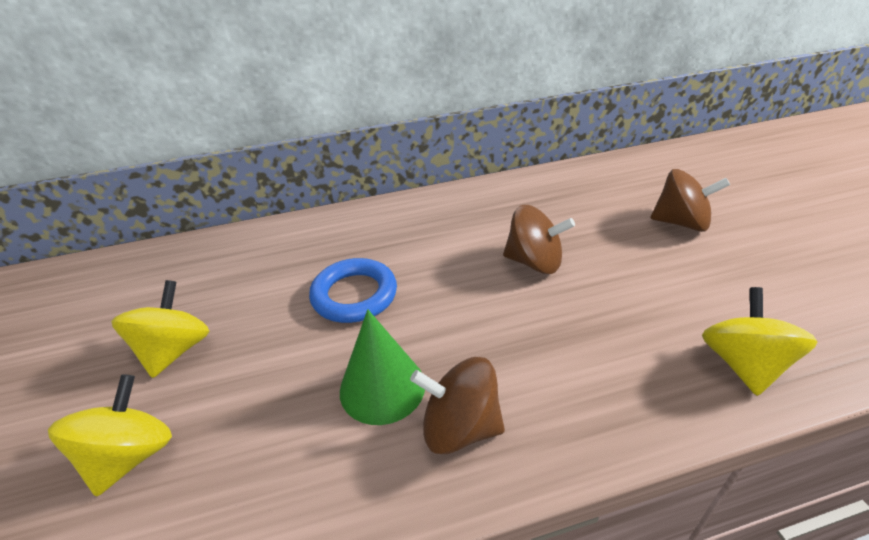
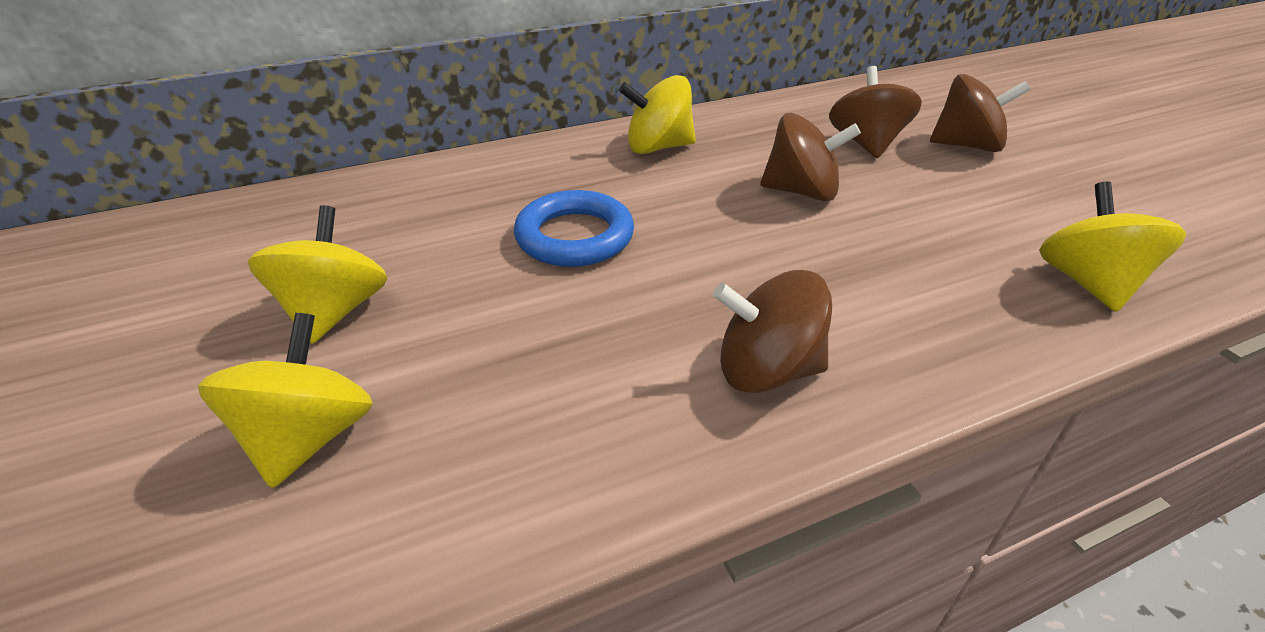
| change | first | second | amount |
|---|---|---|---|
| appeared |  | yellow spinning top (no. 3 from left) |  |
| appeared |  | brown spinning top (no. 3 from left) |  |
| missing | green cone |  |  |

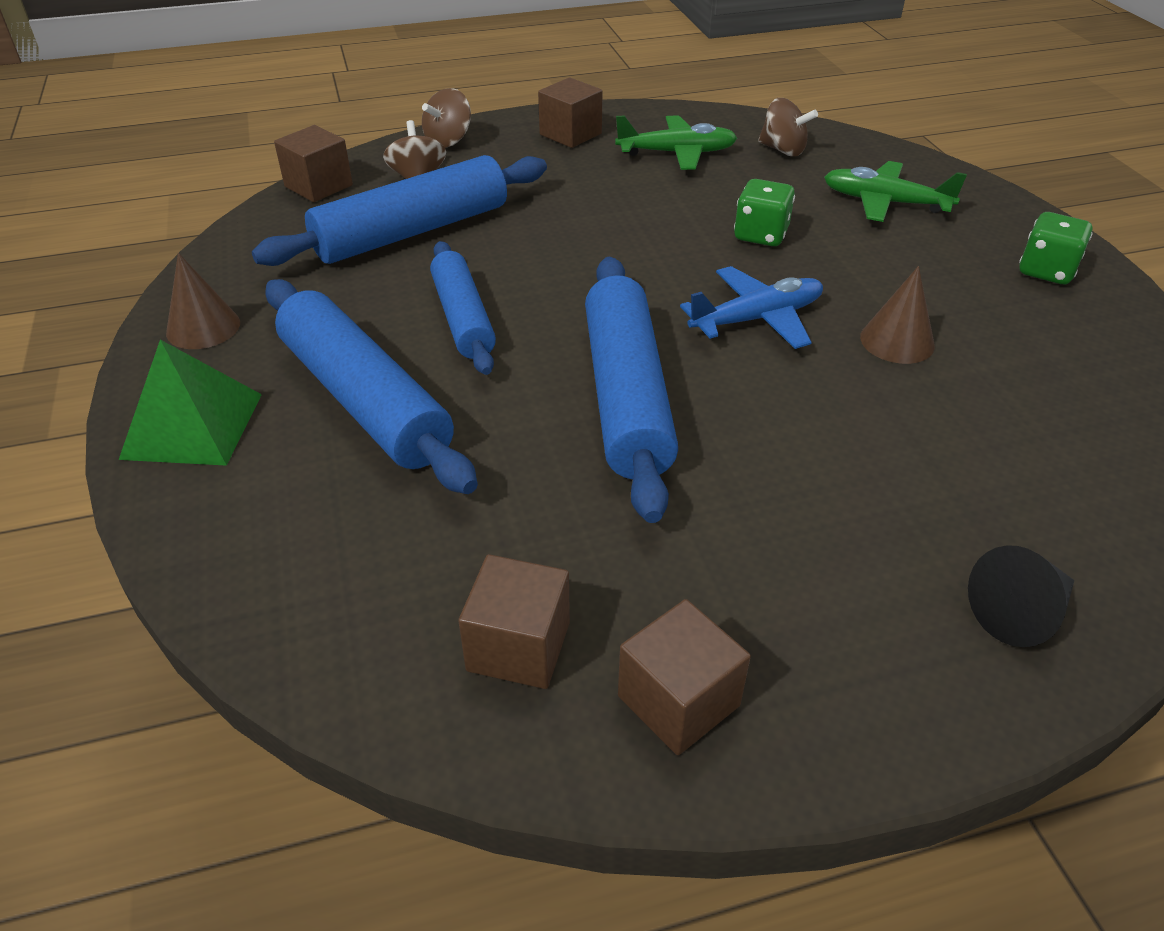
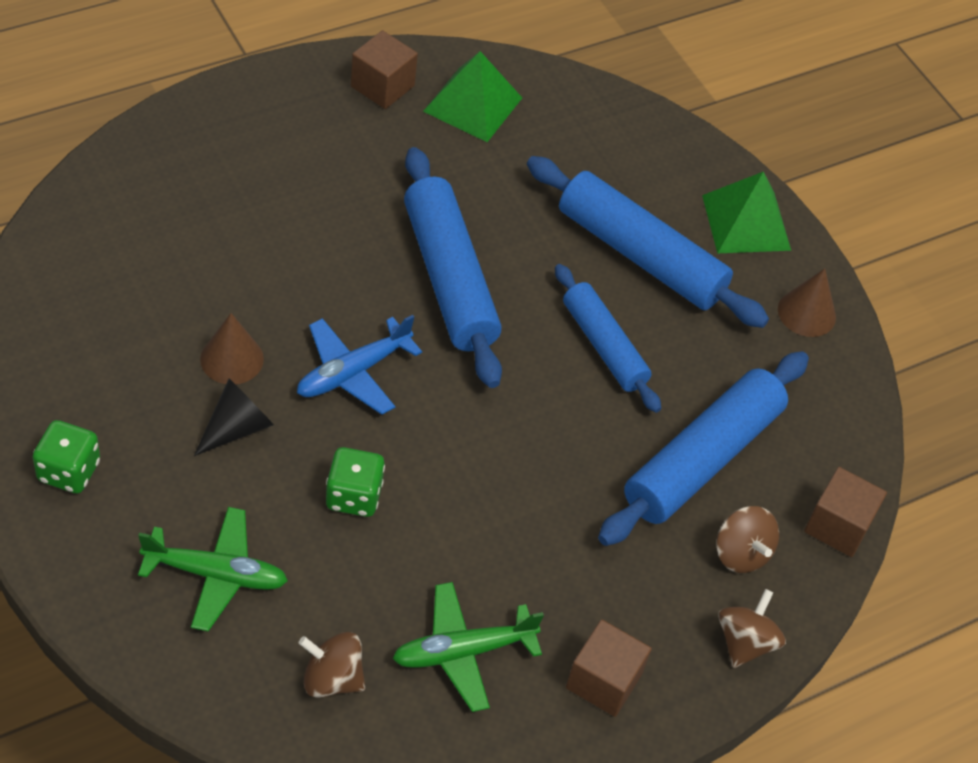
| change | first | second | amount |
|---|---|---|---|
| relocated | black cone |  |  |
| exchanged | brown cube (no. 2 from left) | green pyramid (no. 1 from left) |  |

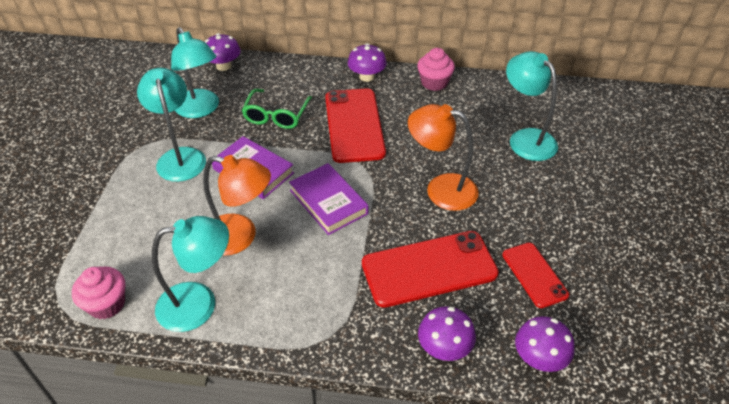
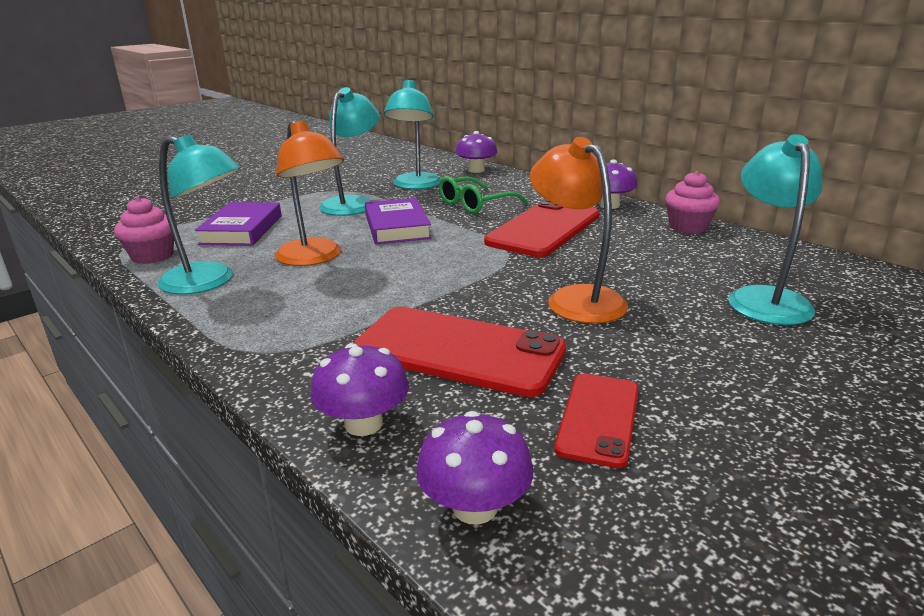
| change | first | second | amount |
|---|---|---|---|
| relocated | purple book (no. 2 from left in the first image) | purple book (no. 1 from left) |  |

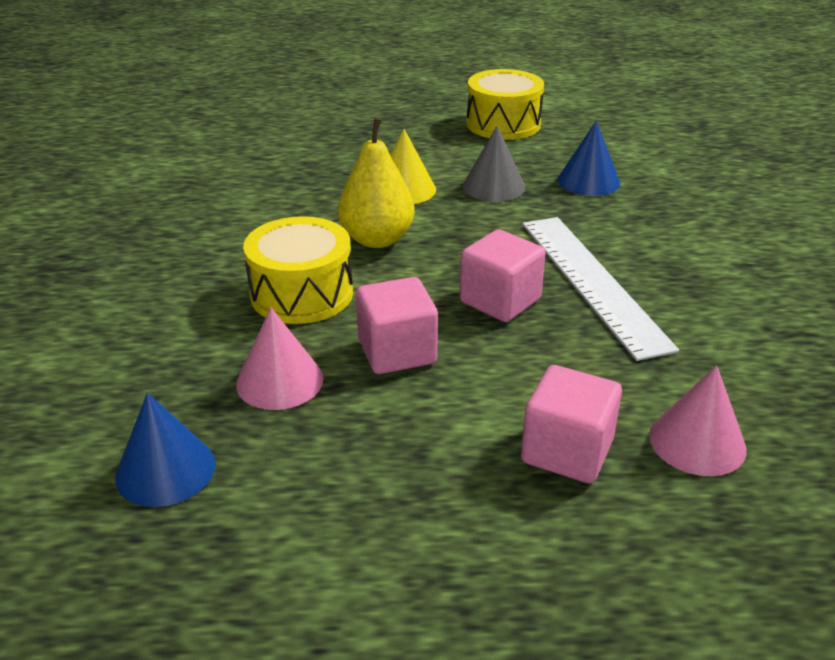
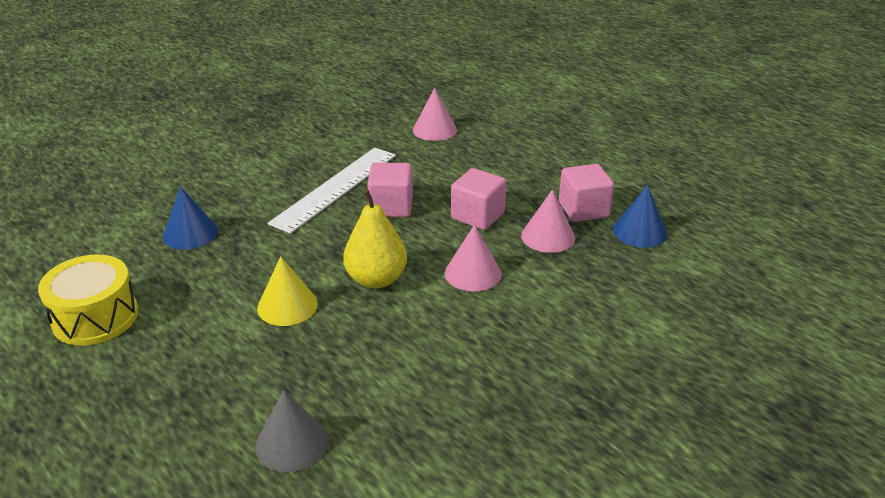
| change | first | second | amount |
|---|---|---|---|
| relocated | grey cone |  |  |
| exchanged | yellow drum (no. 1 from left) | pink cone (no. 2 from left) |  |
| relocated | pink cube (no. 3 from left) |  |  |

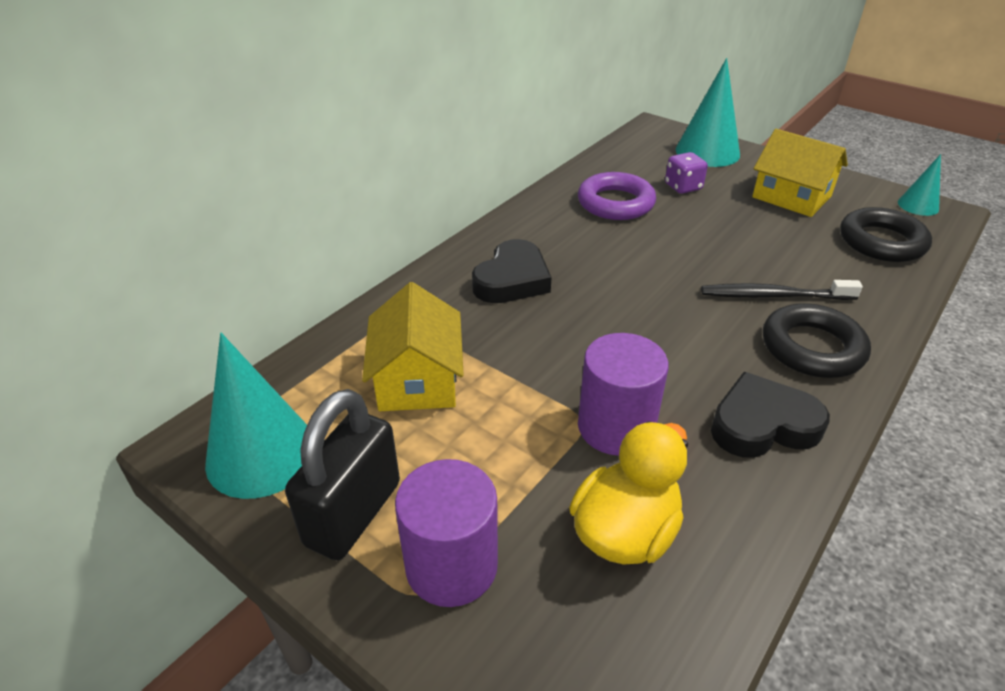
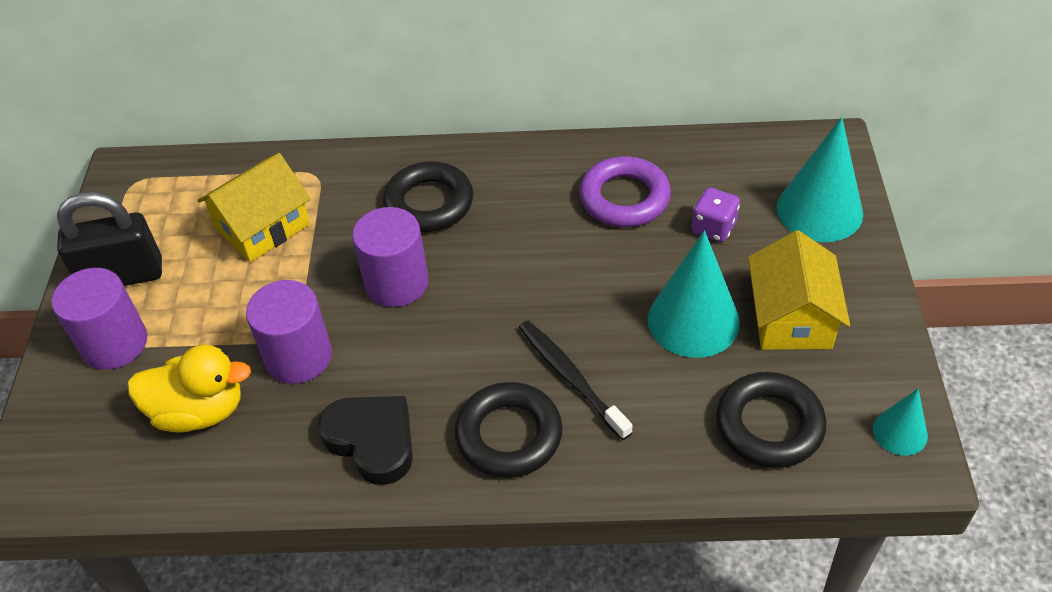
| change | first | second | amount |
|---|---|---|---|
| appeared |  | purple cylinder (no. 3 from left) |  |
| exchanged | black heart (no. 1 from left) | black ring (no. 1 from left) |  |
| relocated | turquoise cone (no. 1 from left) |  |  |

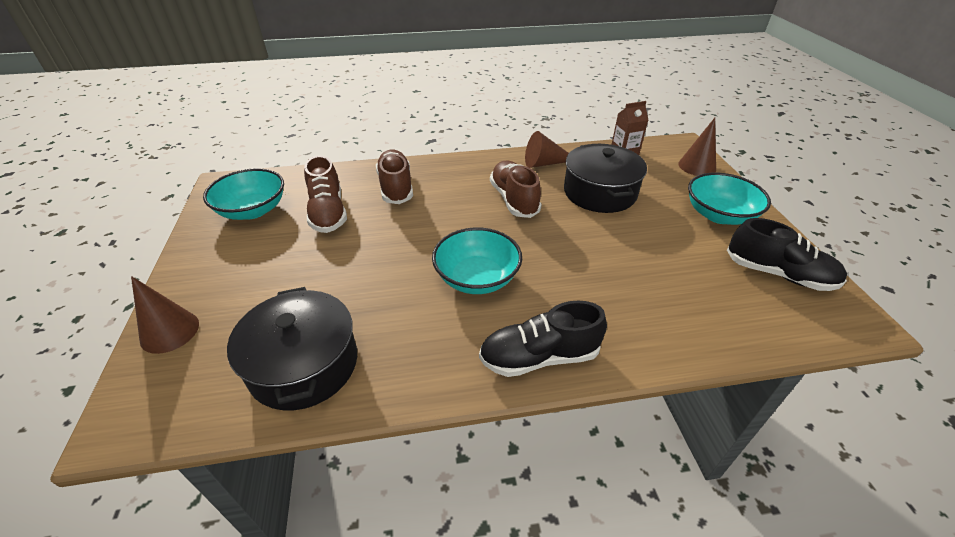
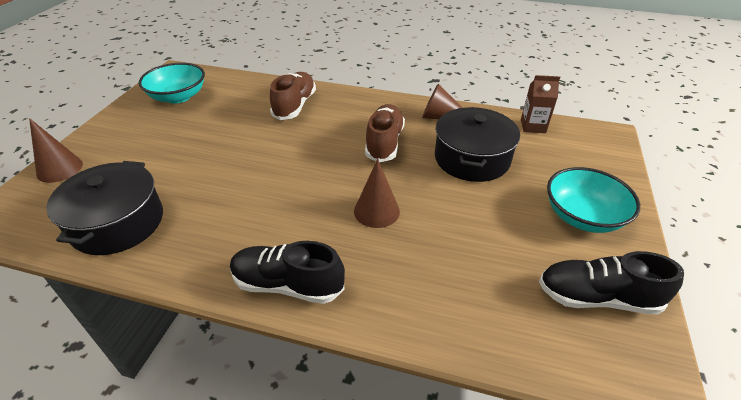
| change | first | second | amount |
|---|---|---|---|
| relocated | brown cone (no. 3 from left in the first image) | brown cone (no. 2 from left) |  |
| spun | black shoe (no. 2 from left) |  | 135 degrees clockwise |
| missing | brown shoe (no. 1 from left) |  |  |
| missing | turquoise bowl (no. 2 from left) |  |  |

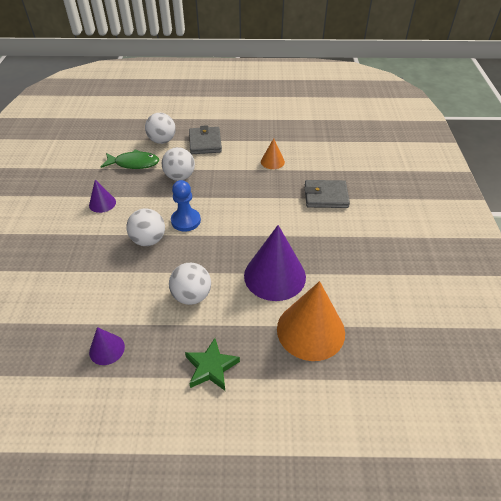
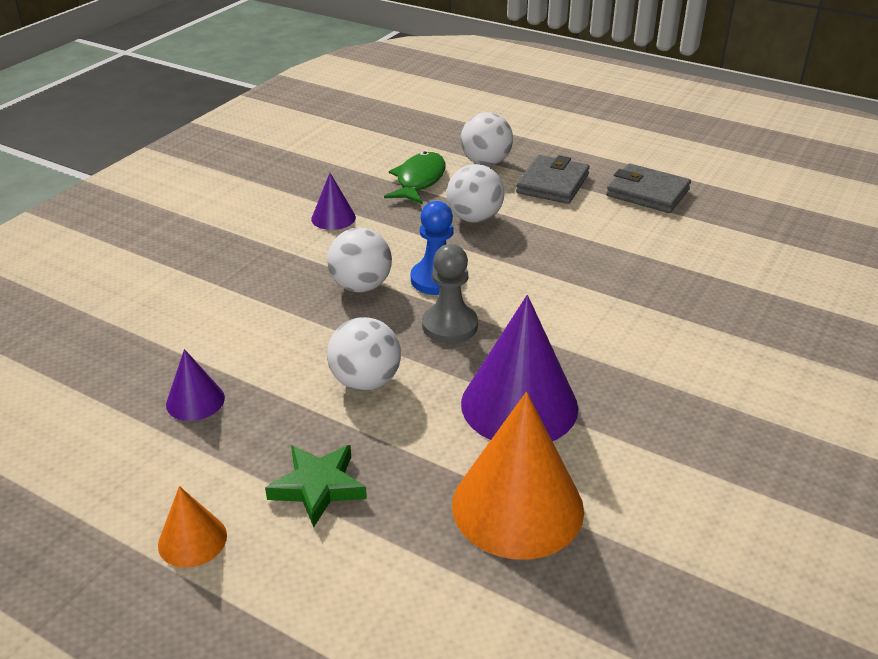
| change | first | second | amount |
|---|---|---|---|
| relocated | orange cone (no. 1 from left) |  |  |
| spun | green fish |  | 105 degrees counterclockwise |
| appeared |  | grey pawn |  |
| relocated | grey wallet (no. 2 from left) |  |  |

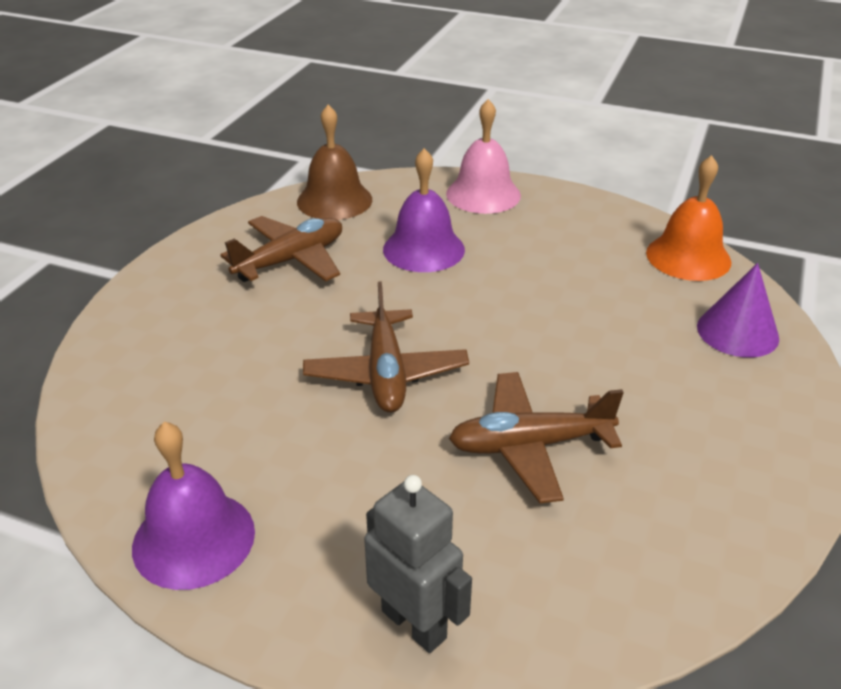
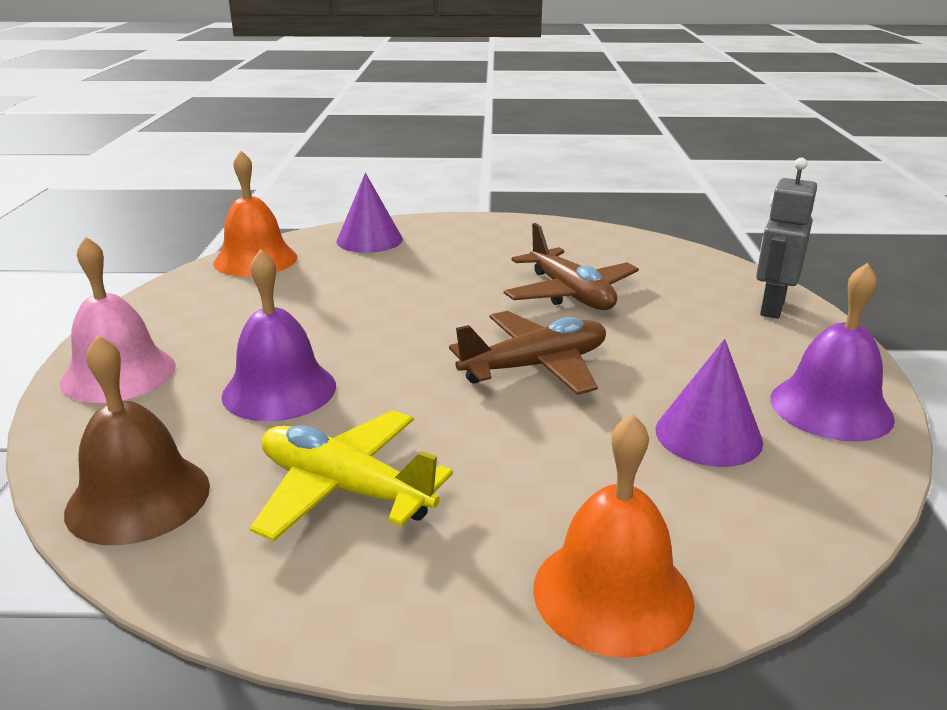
| change | first | second | amount |
|---|---|---|---|
| colour | brown plane (no. 1 from left) | yellow plane |  |
| appeared |  | orange bell (no. 2 from left) |  |
| appeared |  | purple cone (no. 2 from left) |  |

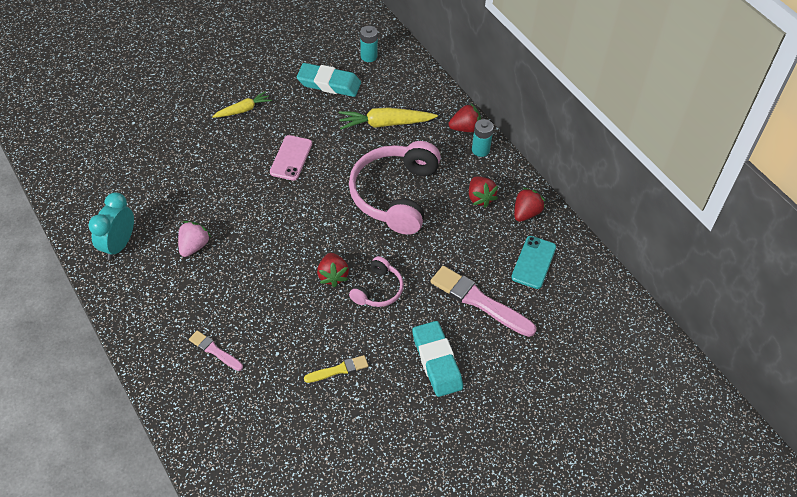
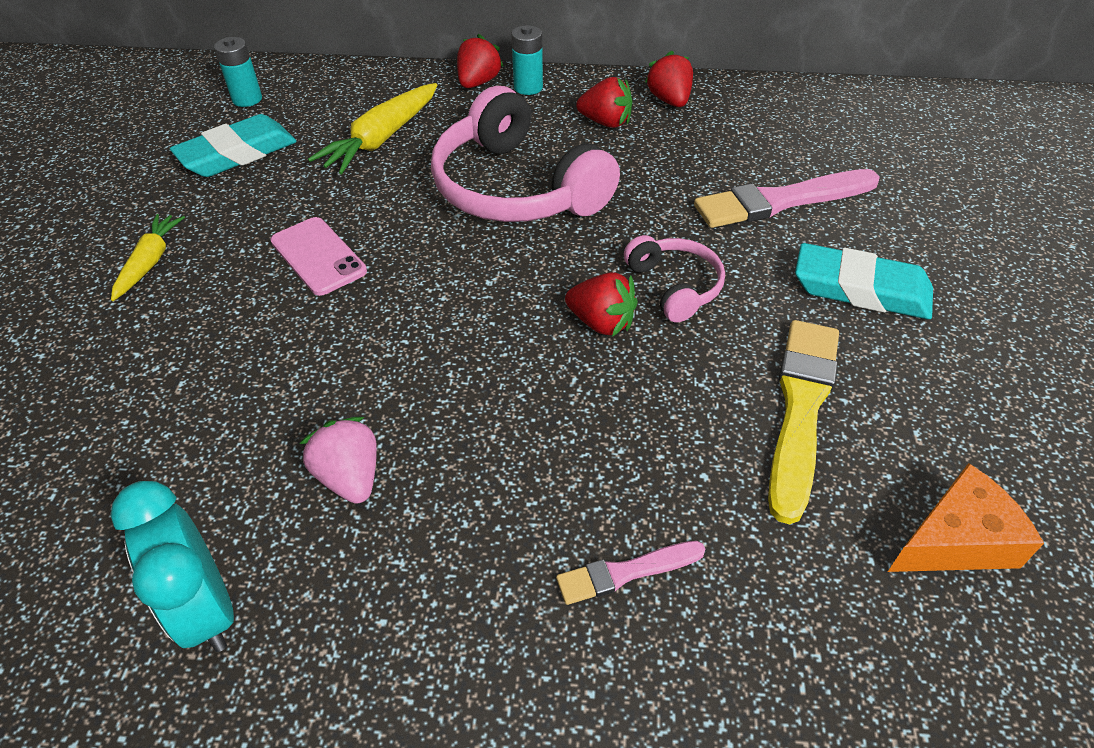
| change | first | second | amount |
|---|---|---|---|
| size | yellow brush |  | x1.88 |
| appeared |  | orange cheese |  |
| missing | turquoise phone |  |  |

